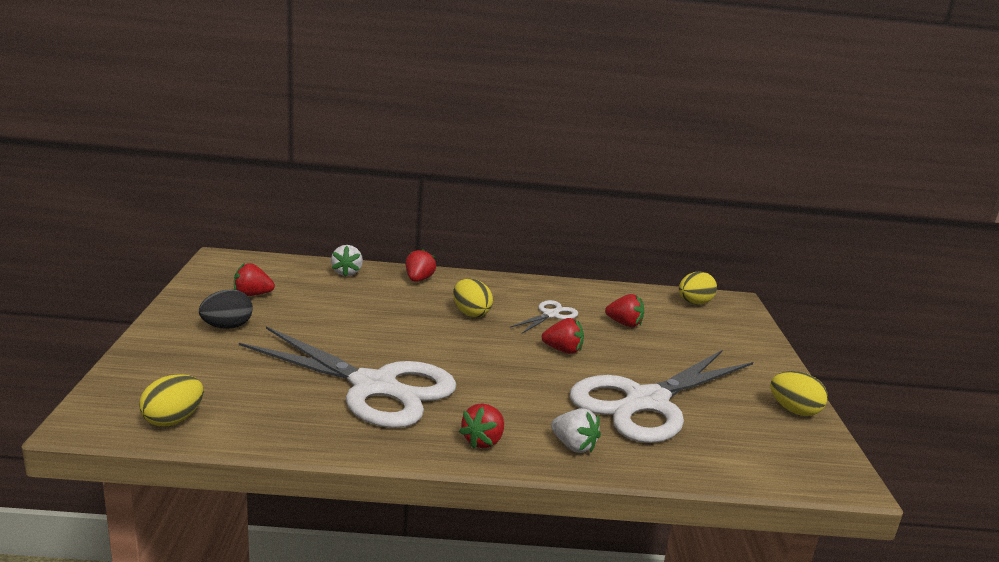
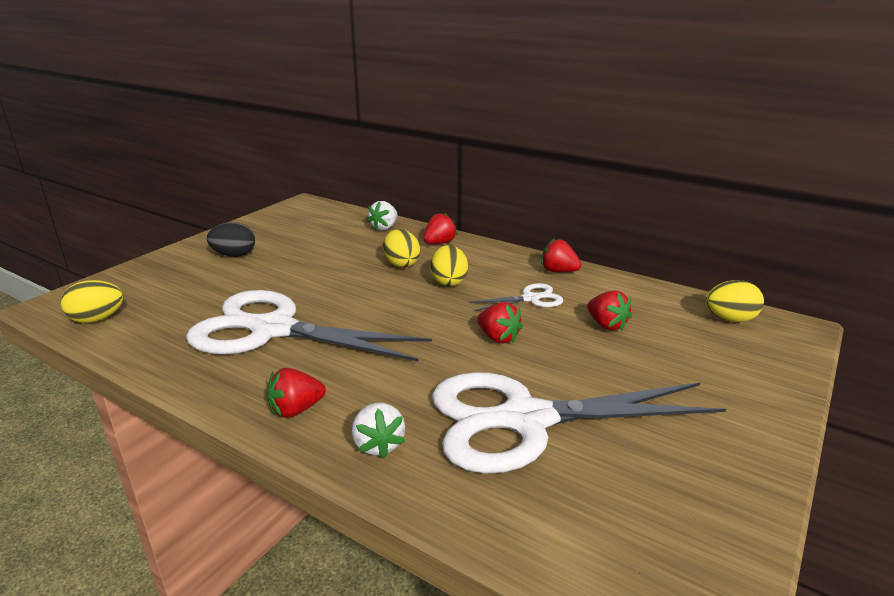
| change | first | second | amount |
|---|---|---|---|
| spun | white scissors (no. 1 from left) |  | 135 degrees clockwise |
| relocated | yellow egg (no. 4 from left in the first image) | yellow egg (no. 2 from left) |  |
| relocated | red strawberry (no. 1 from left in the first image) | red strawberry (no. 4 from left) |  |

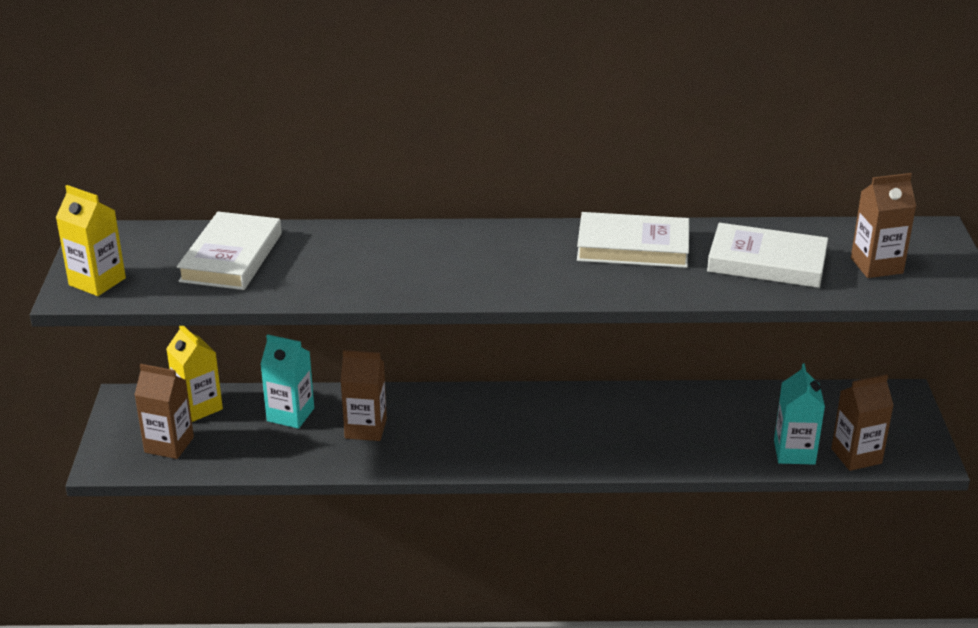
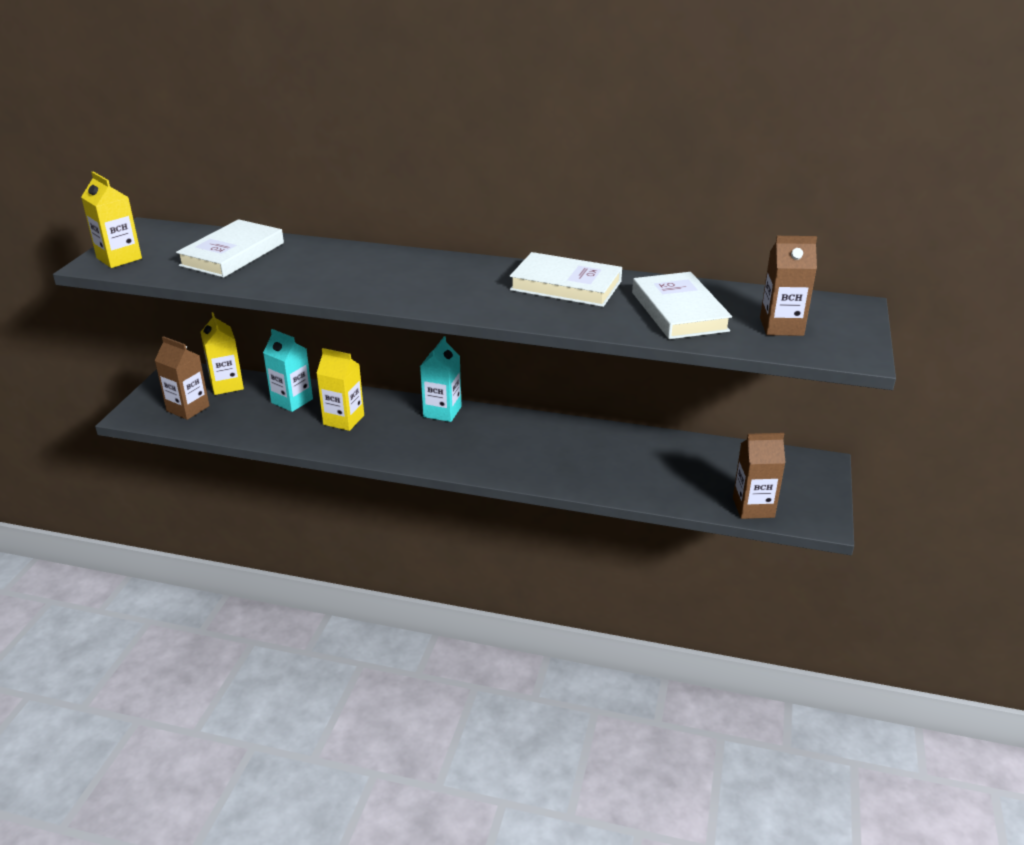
| change | first | second | amount |
|---|---|---|---|
| colour | brown carton (no. 2 from left) | yellow carton (no. 3 from left) |  |
| relocated | turquoise carton (no. 2 from left) |  |  |
| spun | white book (no. 3 from left) |  | 45 degrees clockwise |

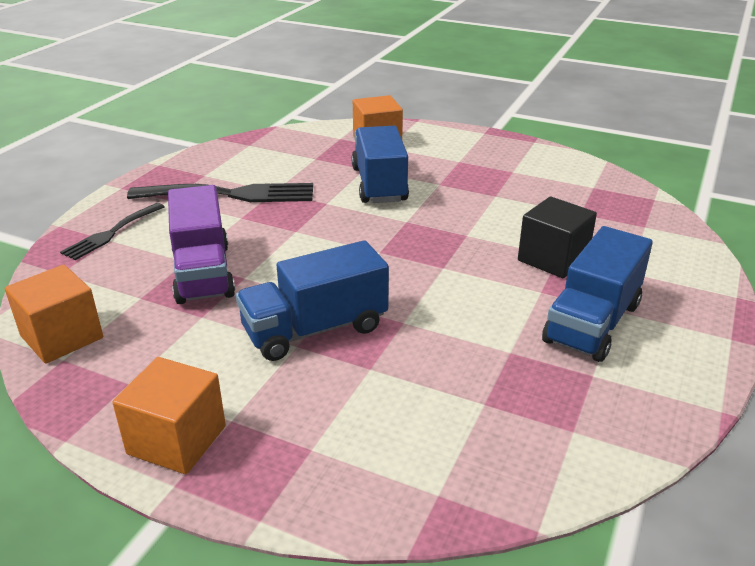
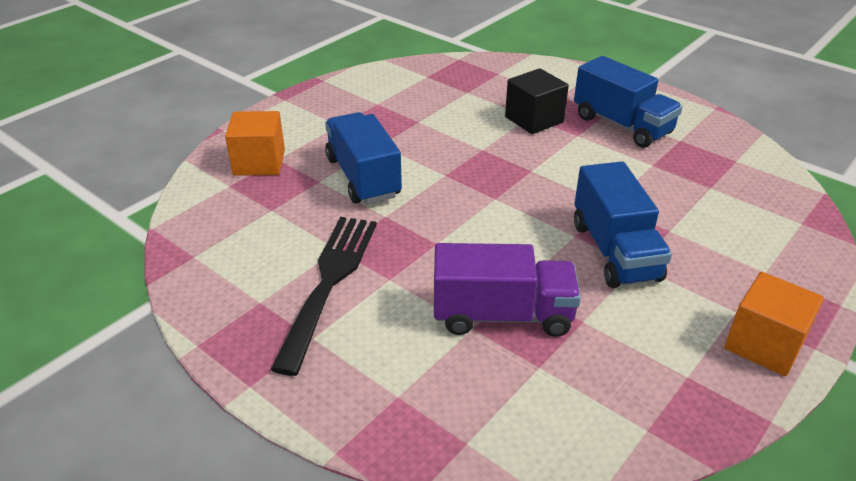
| change | first | second | amount |
|---|---|---|---|
| spun | blue truck (no. 2 from left in the first image) | blue truck (no. 1 from left) | 60 degrees clockwise |
| missing | orange cube (no. 1 from left) |  |  |
| missing | black fork (no. 1 from left) |  |  |

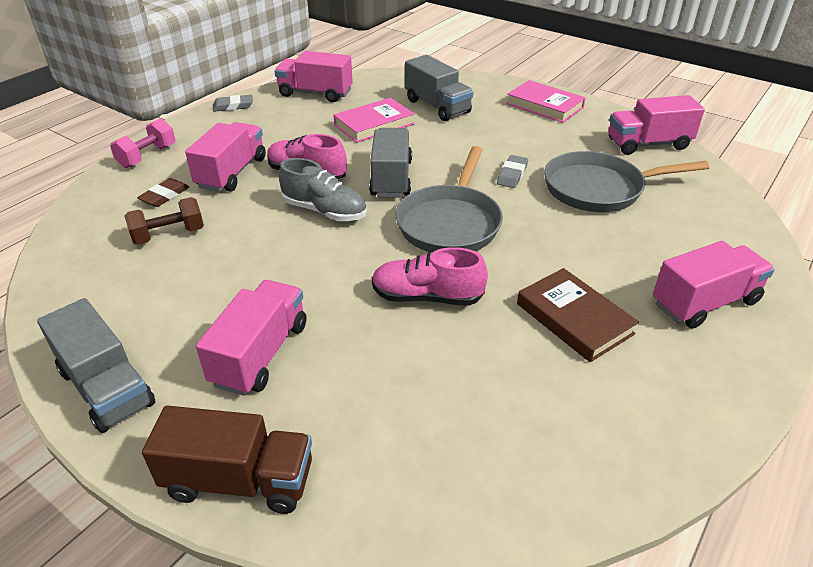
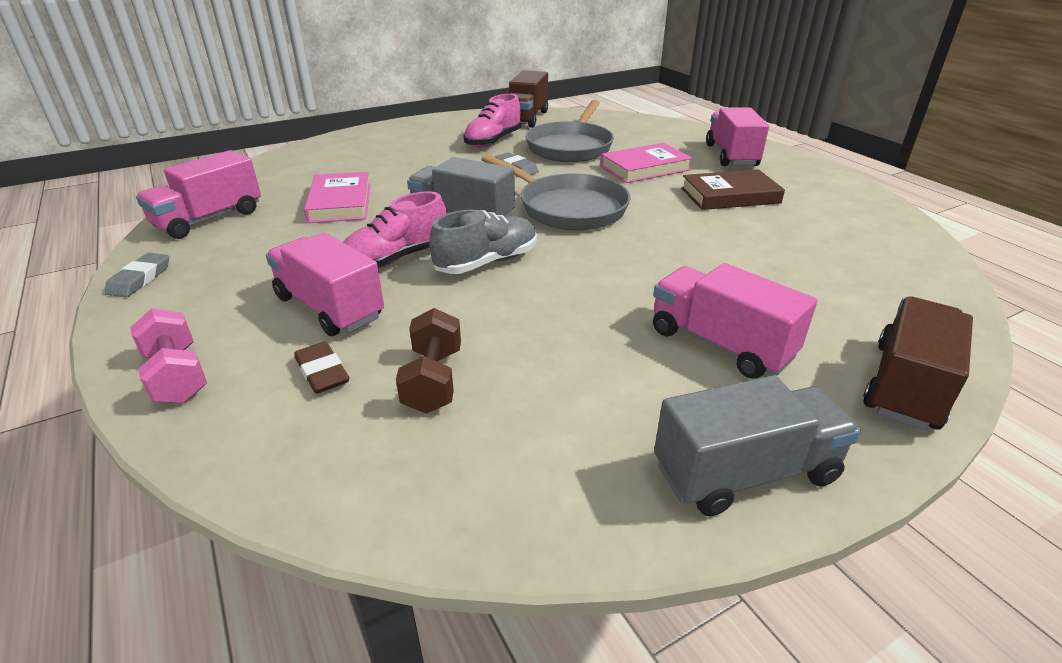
| change | first | second | amount |
|---|---|---|---|
| relocated | pink shoe (no. 2 from left) |  |  |
| colour | pink truck (no. 4 from left) | brown truck (no. 1 from left) |  |
| relocated | pink book (no. 2 from left) |  |  |
| missing | grey truck (no. 3 from left) |  |  |

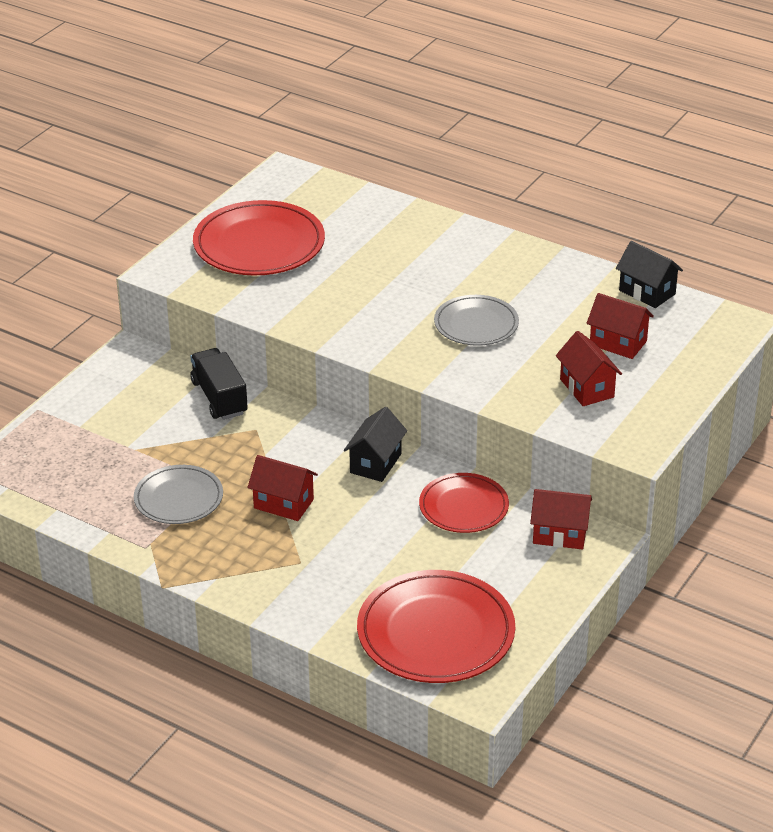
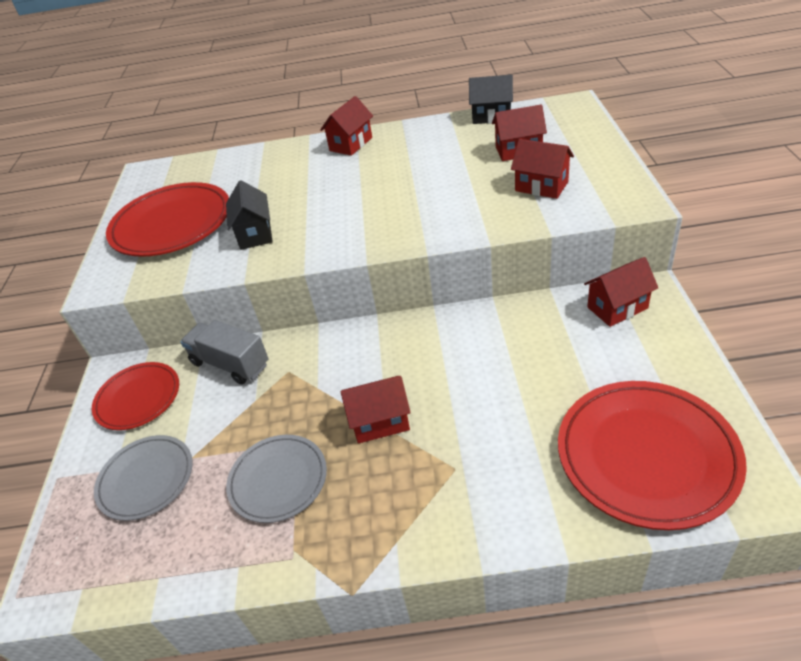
| change | first | second | amount |
|---|---|---|---|
| relocated | red plate (no. 3 from left in the first image) | red plate (no. 1 from left) |  |
| relocated | grey plate (no. 2 from left in the first image) | grey plate (no. 1 from left) |  |
| colour | black truck | grey truck |  |
| relocated | black house (no. 1 from left) |  |  |
| appeared |  | red house (no. 1 from left) |  |

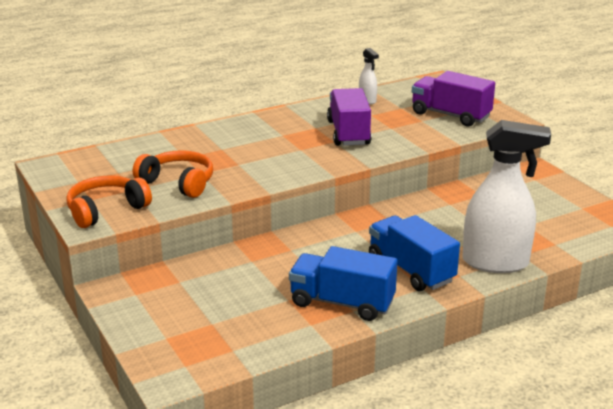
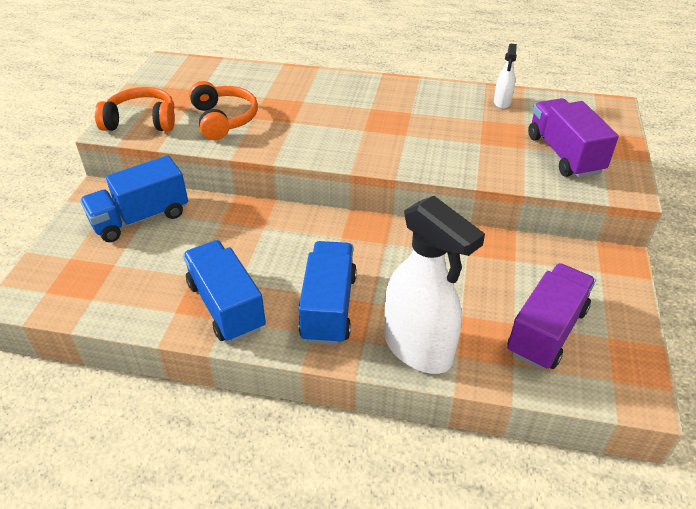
| change | first | second | amount |
|---|---|---|---|
| appeared |  | blue truck (no. 1 from left) |  |
| relocated | purple truck (no. 1 from left) |  |  |

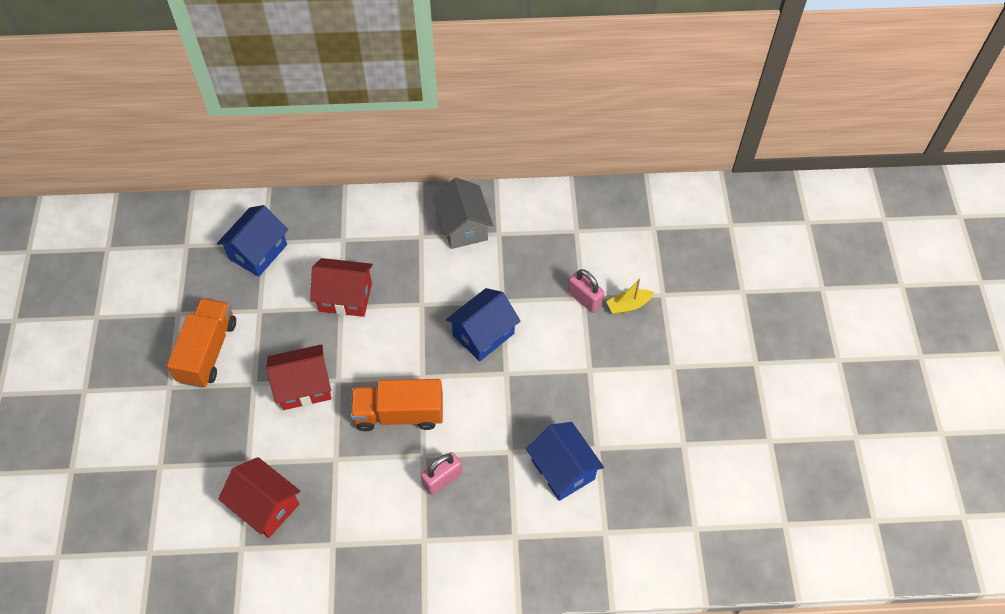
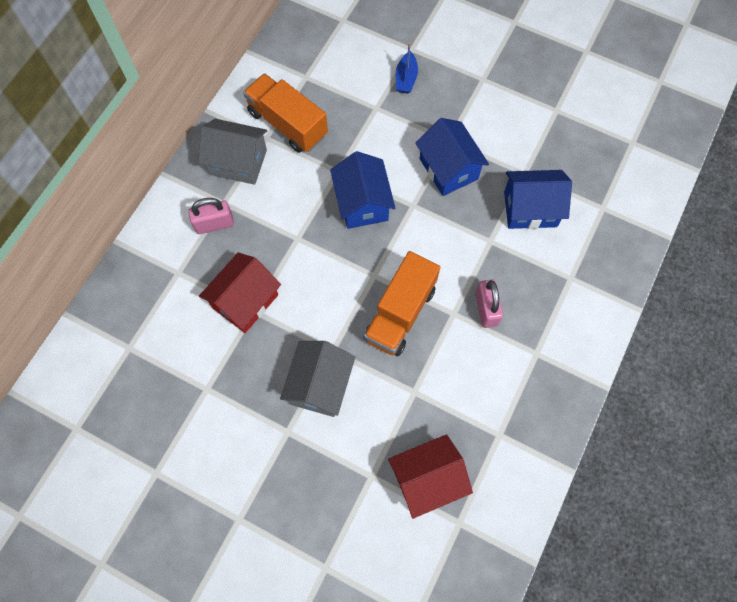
| change | first | second | amount |
|---|---|---|---|
| relocated | pink padlock (no. 2 from left in the first image) | pink padlock (no. 1 from left) |  |
| relocated | orange truck (no. 1 from left) |  |  |
| colour | red house (no. 2 from left) | grey house (no. 2 from left) |  |
| colour | yellow boat | blue boat |  |
| relocated | blue house (no. 1 from left in the first image) | blue house (no. 2 from left) |  |

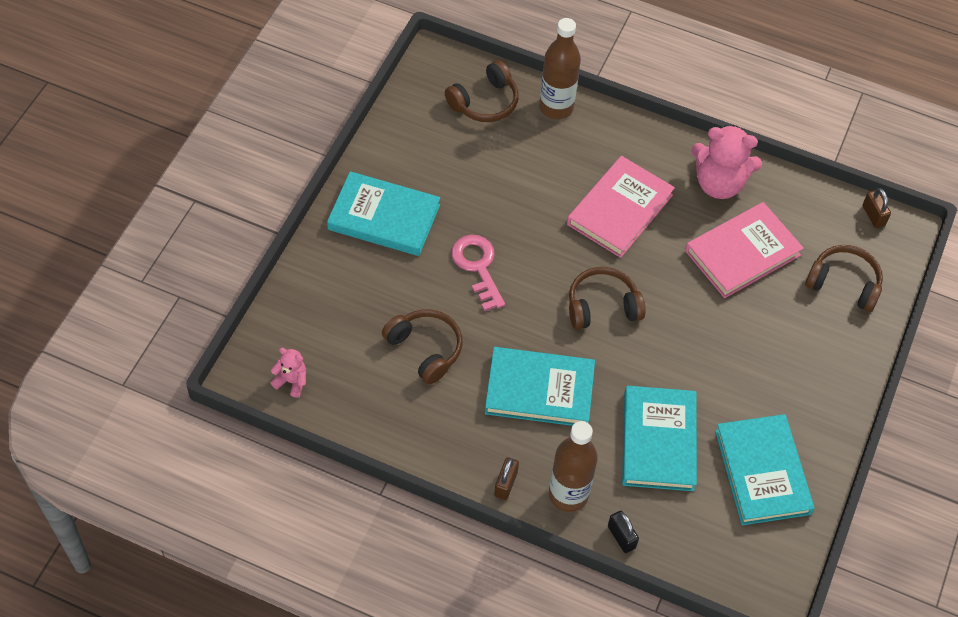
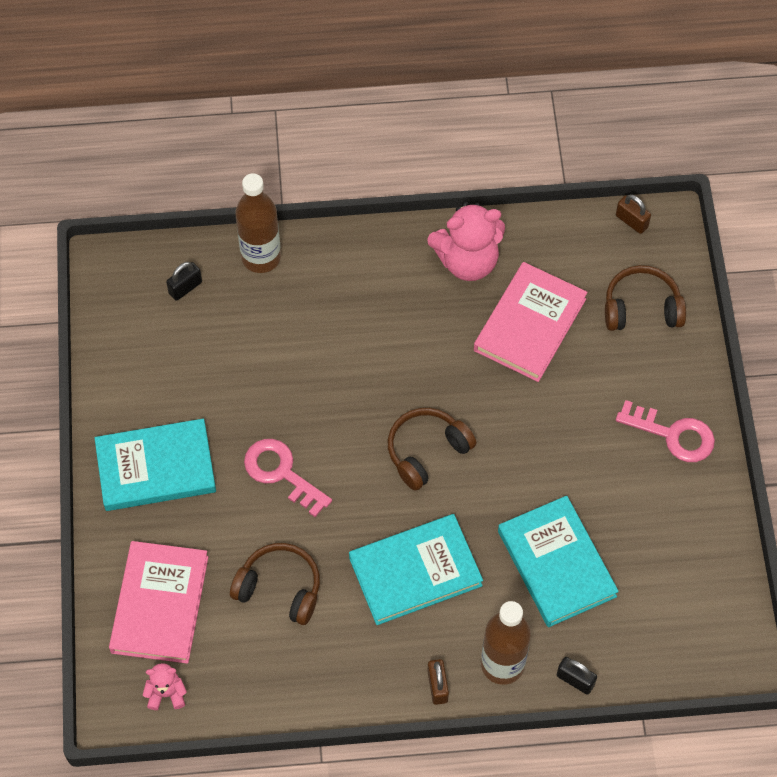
| change | first | second | amount |
|---|---|---|---|
| relocated | pink book (no. 1 from left) |  |  |
| exchanged | brown headphones (no. 2 from left) | black padlock (no. 1 from left) |  |
| appeared |  | pink key (no. 2 from left) |  |
| missing | turquoise book (no. 4 from left) |  |  |

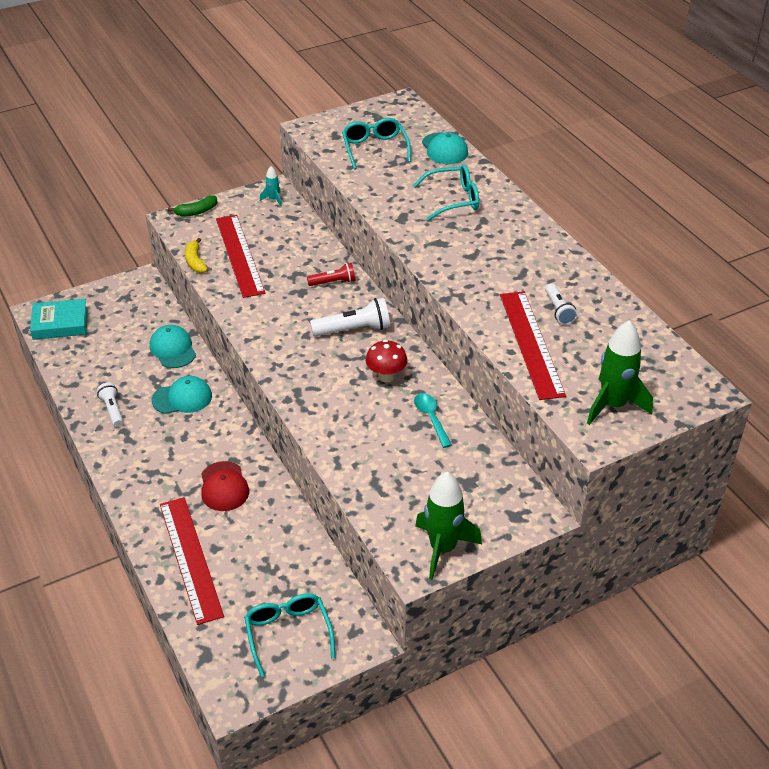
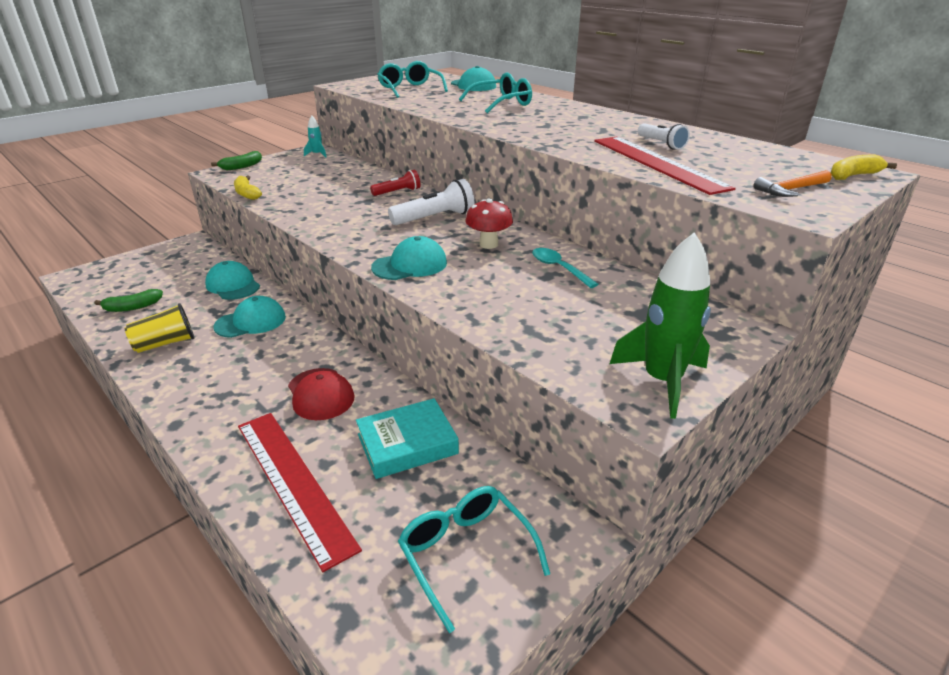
| change | first | second | amount |
|---|---|---|---|
| appeared |  | green banana (no. 1 from left) |  |
| exchanged | white flashlight (no. 1 from left) | yellow cup |  |
| relocated | turquoise book |  |  |
| appeared |  | turquoise cap (no. 3 from left) |  |
| exchanged | green rocket (no. 2 from left) | orange hammer |  |
| appeared |  | yellow banana (no. 2 from left) |  |
| missing | red ruler (no. 2 from left) |  |  |

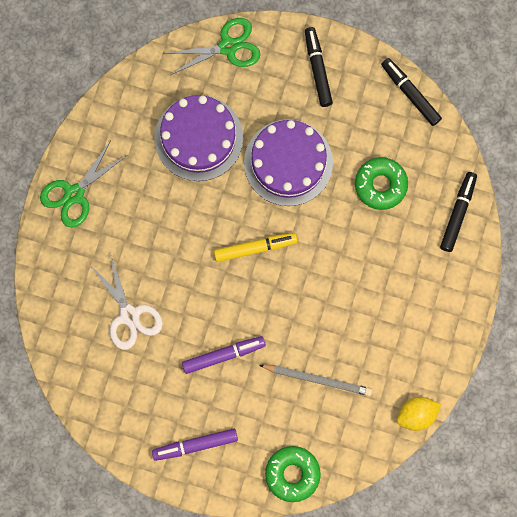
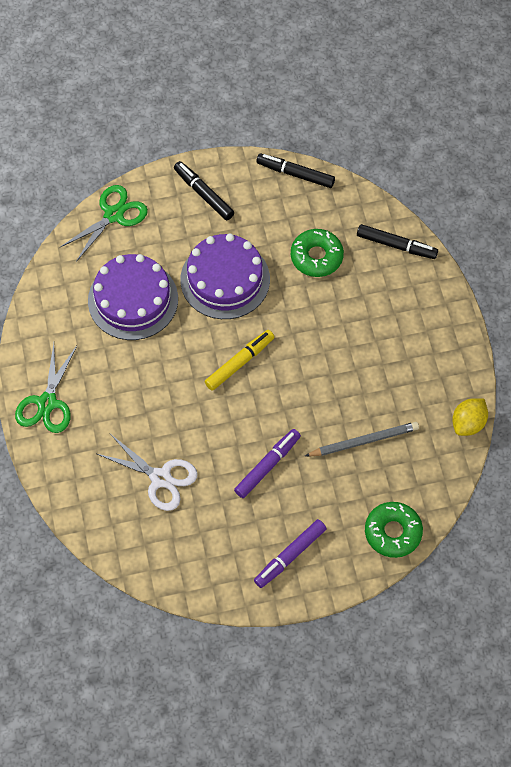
| change | first | second | amount |
|---|---|---|---|
| spun | black marker (no. 3 from left) |  | 120 degrees clockwise |

